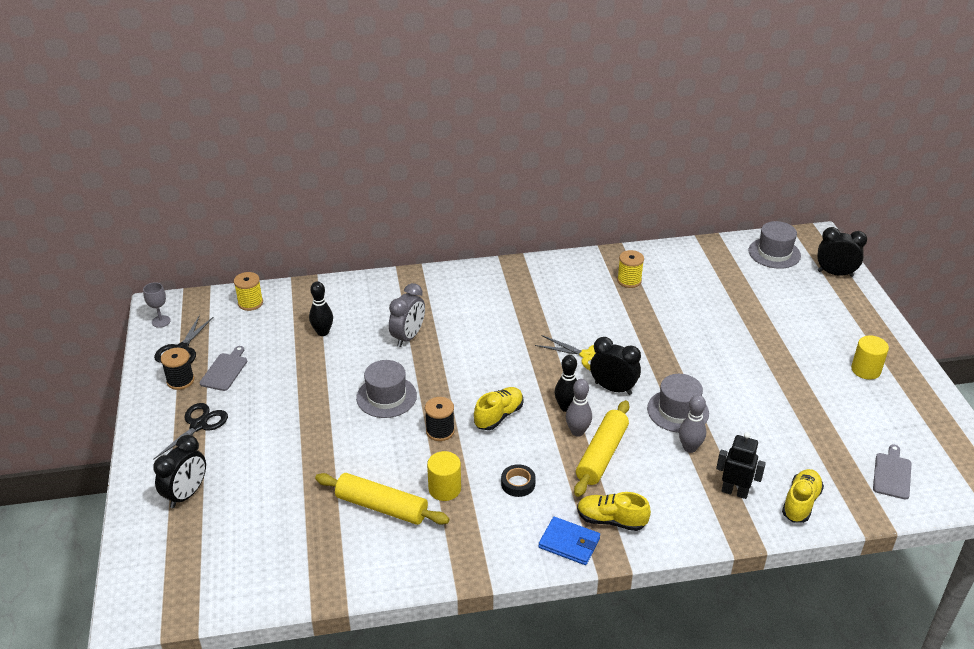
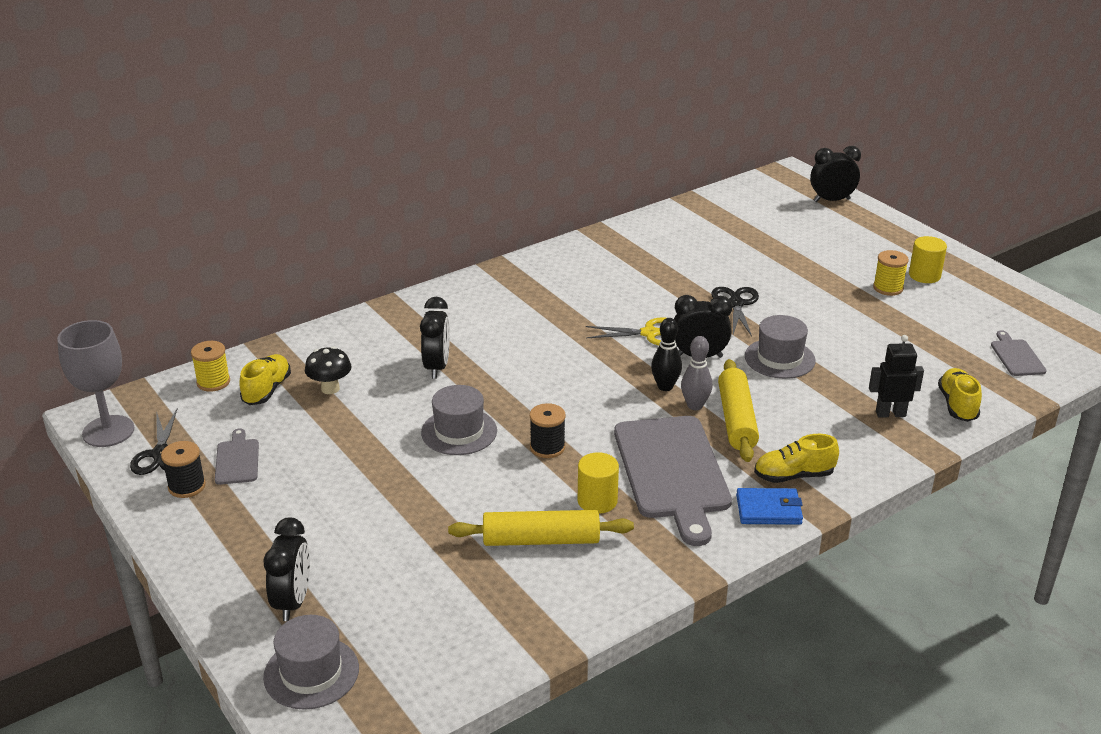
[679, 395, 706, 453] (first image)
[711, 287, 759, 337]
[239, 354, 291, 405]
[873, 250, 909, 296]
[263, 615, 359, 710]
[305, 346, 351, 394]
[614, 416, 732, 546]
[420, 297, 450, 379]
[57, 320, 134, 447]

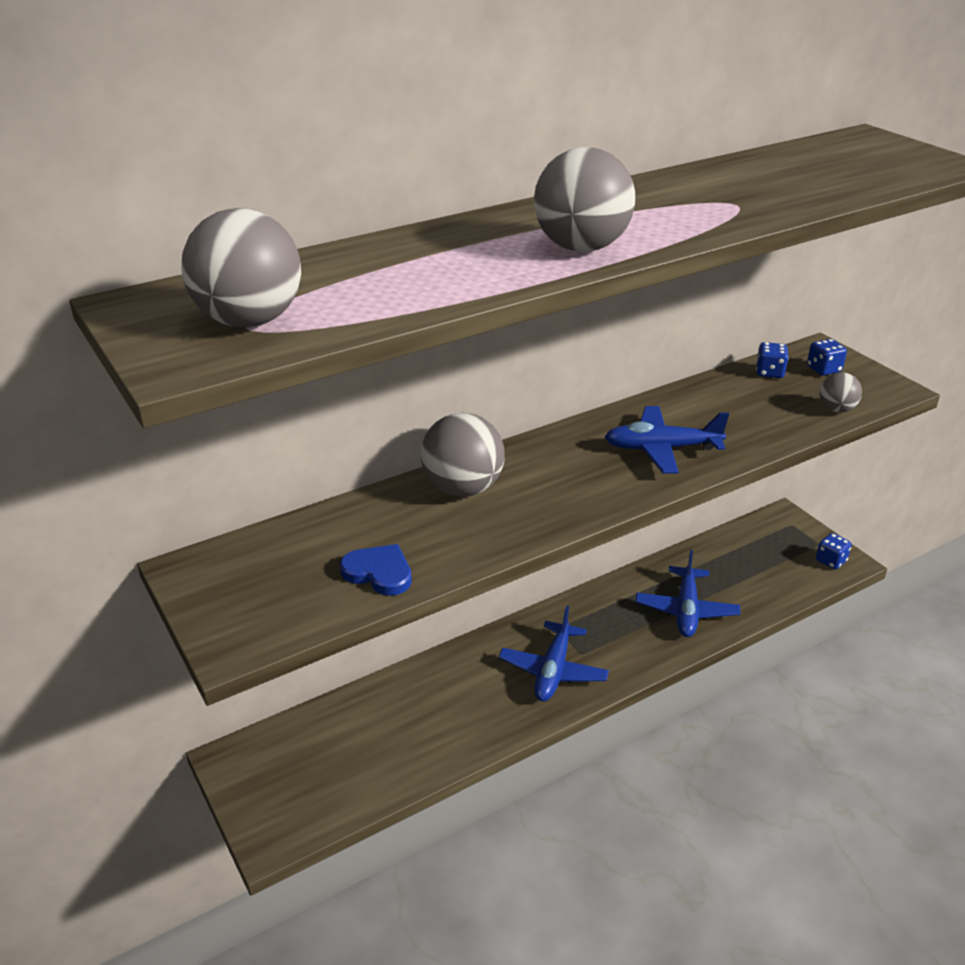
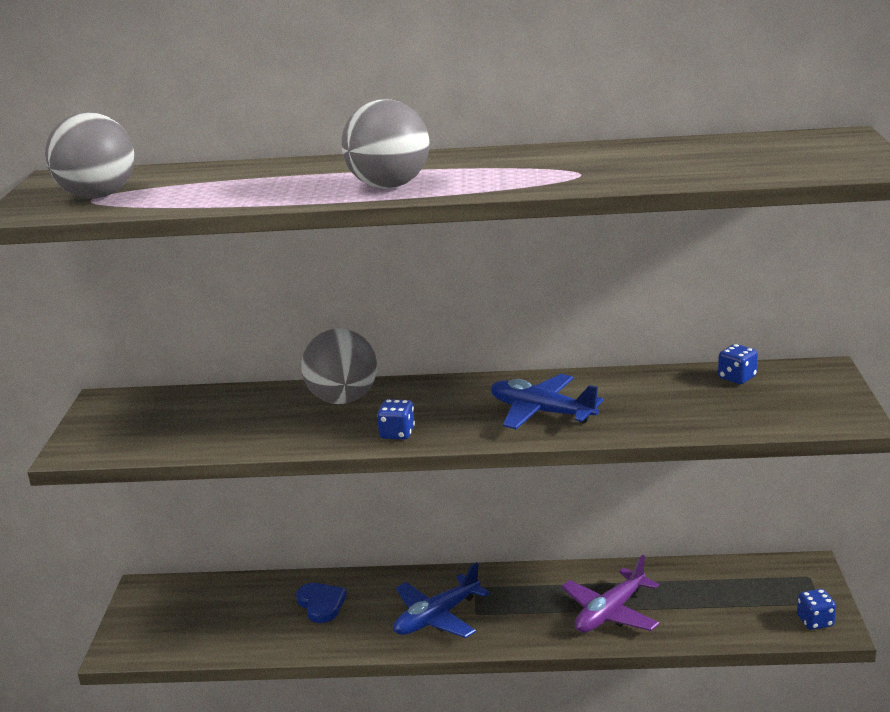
[819, 372, 862, 413] (first image)
[296, 583, 347, 623]
[377, 399, 415, 440]
[561, 555, 660, 632]

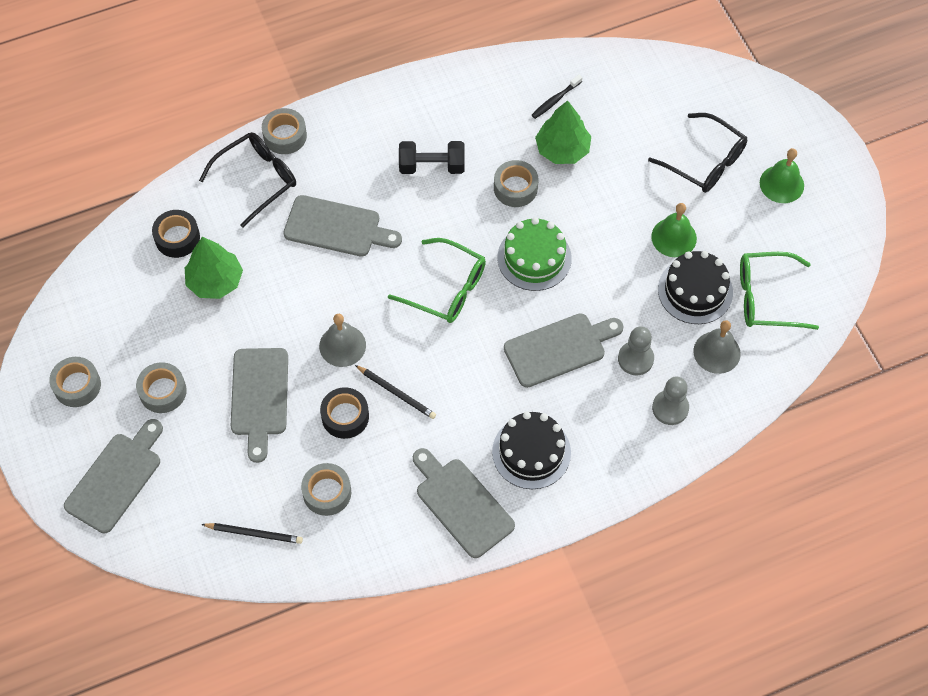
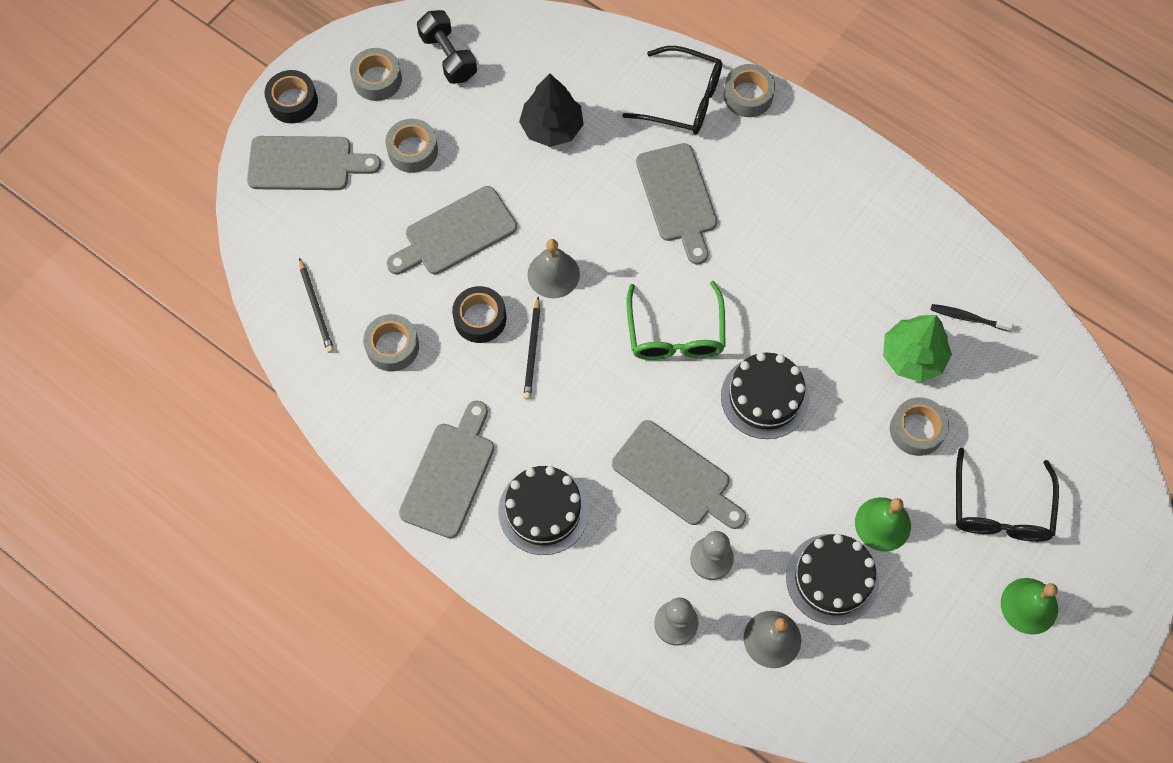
[740, 252, 819, 330] (first image)
[265, 70, 318, 123]
[417, 10, 477, 84]
[890, 397, 949, 456]
[519, 74, 584, 147]
[721, 352, 809, 439]

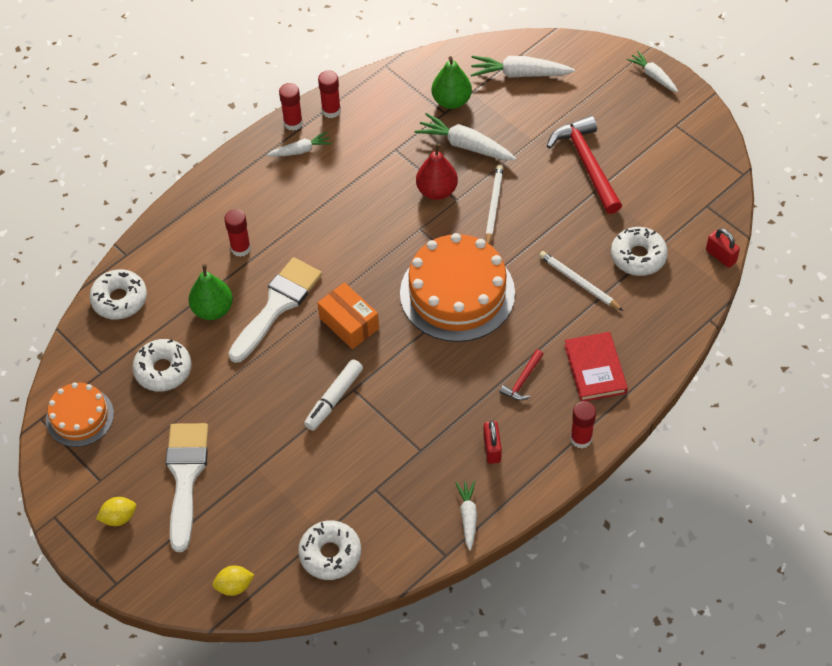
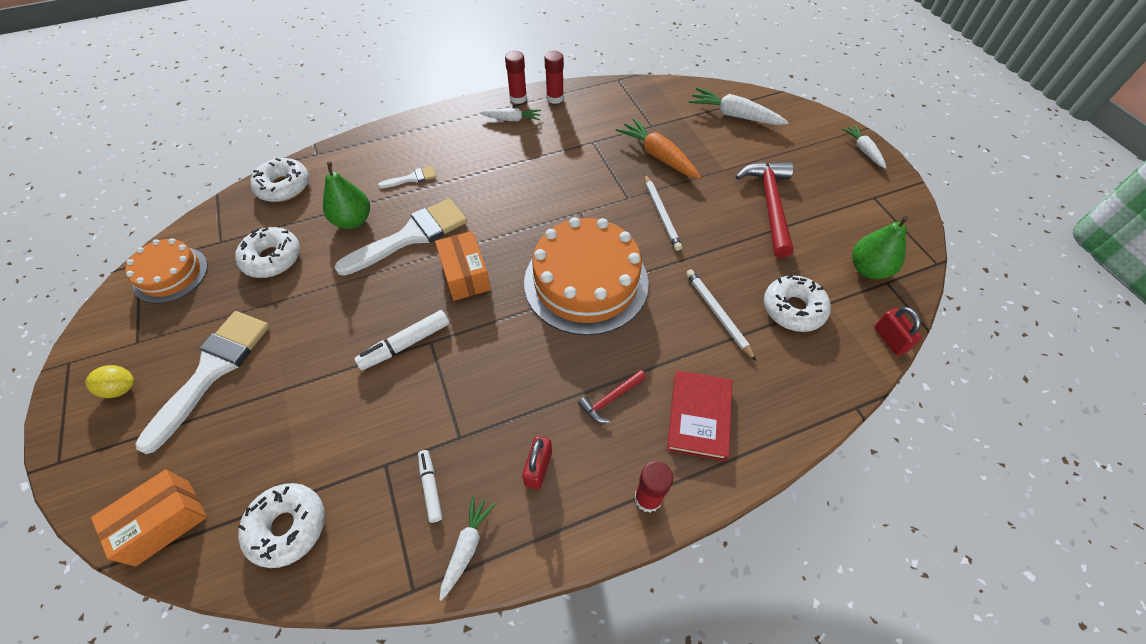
[416, 144, 458, 200] (first image)
[418, 450, 442, 523]
[852, 216, 908, 279]
[91, 470, 207, 567]
[378, 166, 437, 188]
[616, 118, 701, 179]
[644, 175, 682, 251]

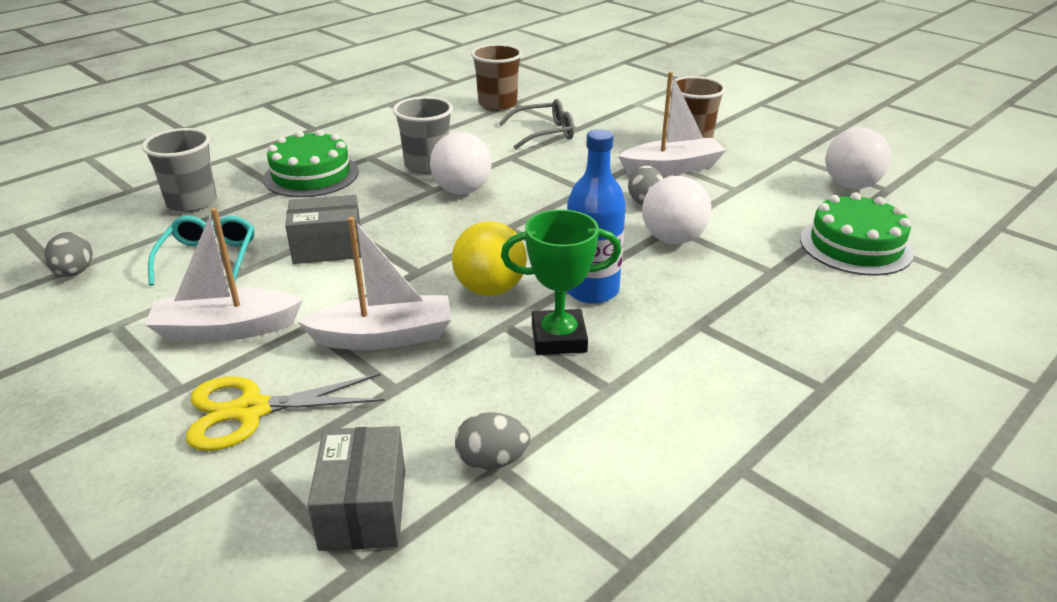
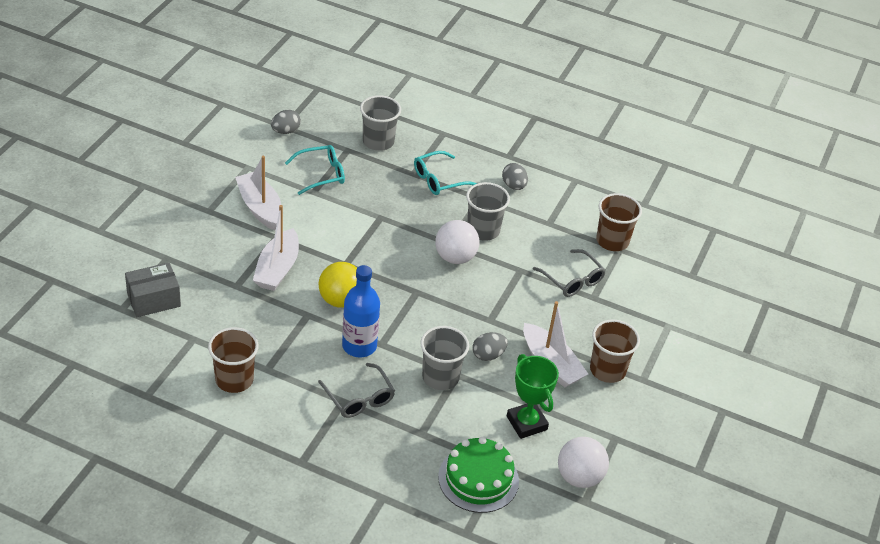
[186, 373, 385, 451] (first image)
[285, 195, 362, 264] (first image)
[208, 327, 259, 393]
[318, 363, 395, 418]
[502, 163, 528, 190]
[507, 354, 559, 439]
[414, 151, 477, 195]
[420, 326, 469, 390]
[253, 205, 299, 291]

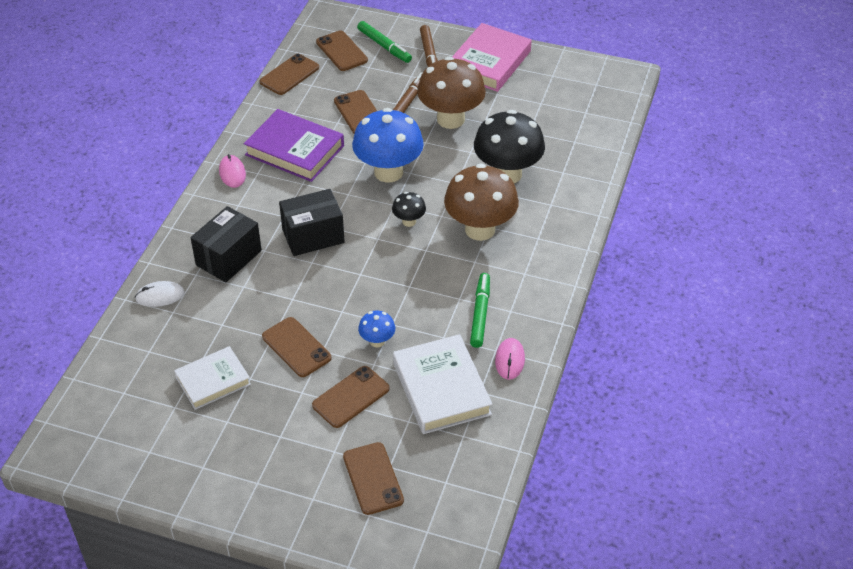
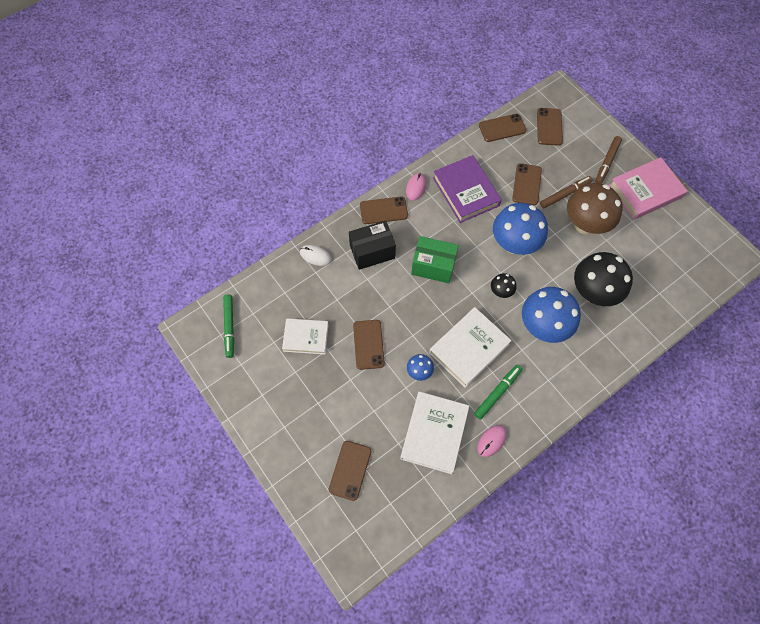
[429, 307, 512, 388]
[360, 197, 408, 224]
[223, 294, 234, 358]
[411, 236, 459, 283]
[522, 287, 581, 343]

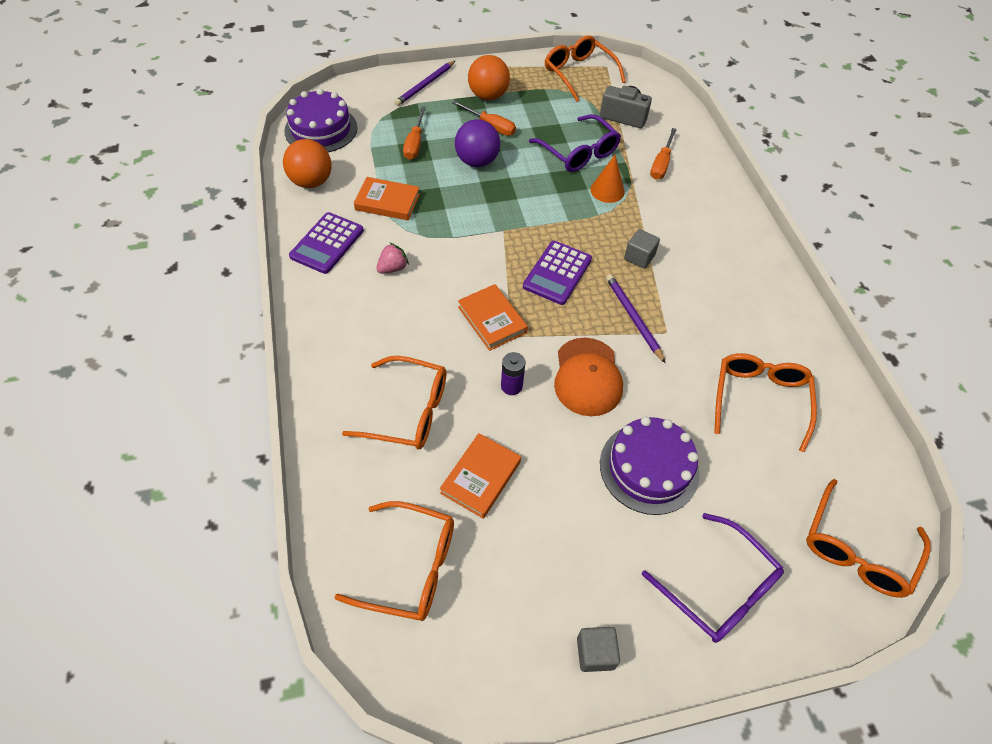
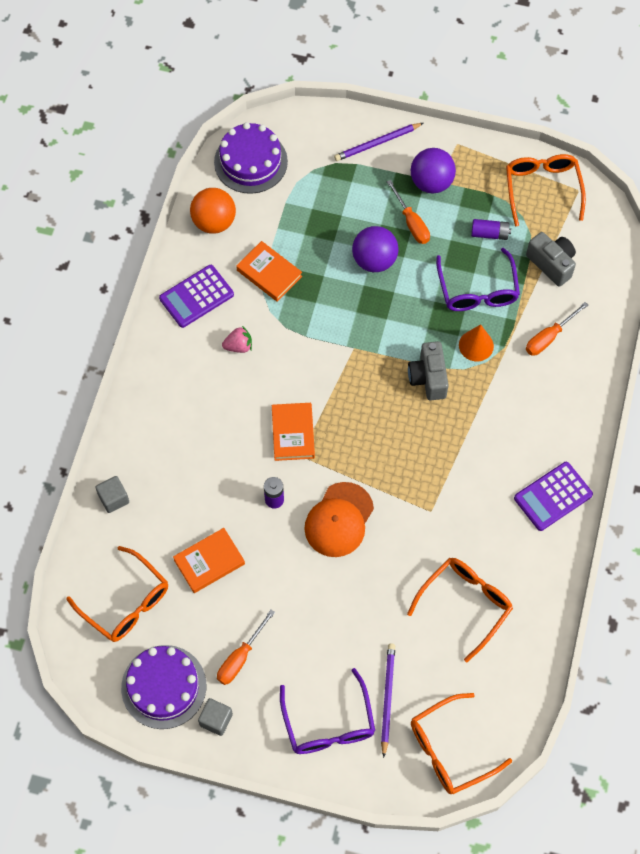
[342, 356, 446, 449] (first image)
[408, 341, 449, 401]
[471, 219, 511, 240]
[217, 610, 275, 685]
[514, 462, 593, 531]
[121, 645, 206, 729]
[381, 643, 395, 758]
[95, 476, 129, 513]
[411, 148, 456, 194]

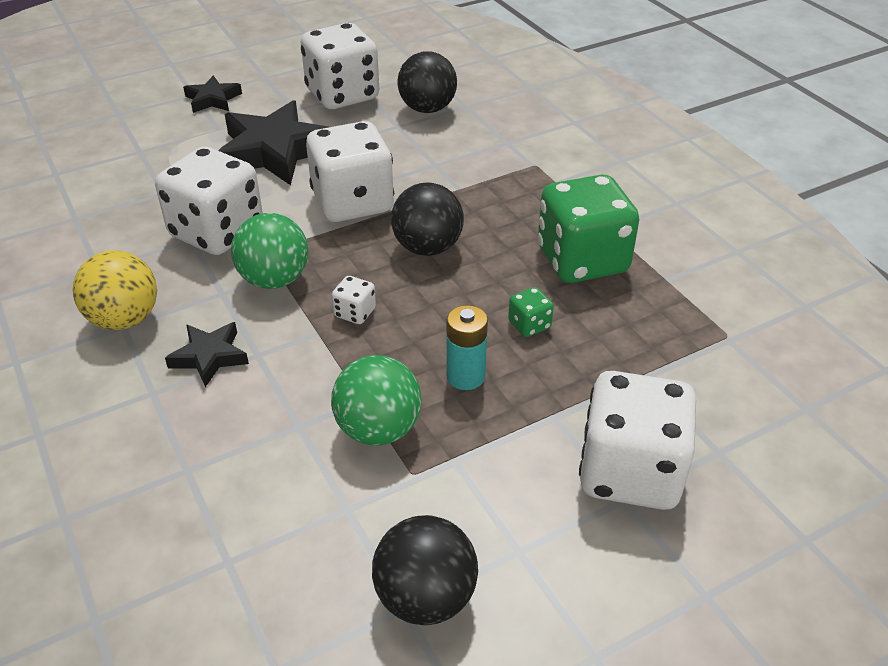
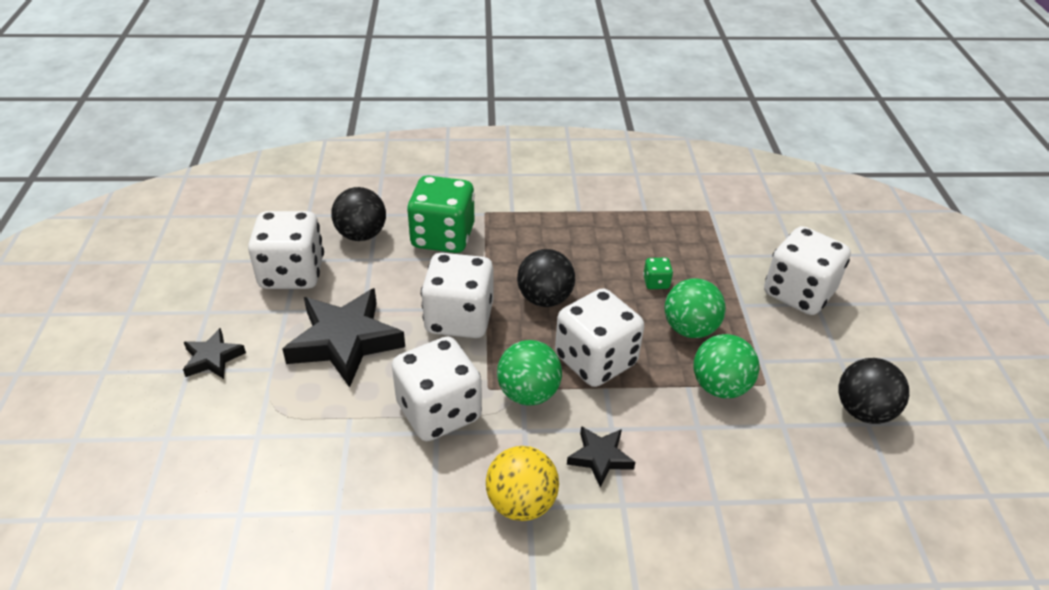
[407, 175, 475, 253]
[665, 278, 726, 338]
[555, 288, 644, 387]

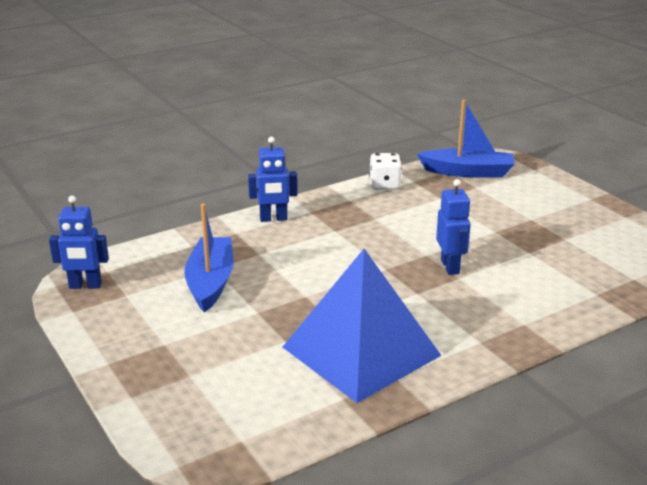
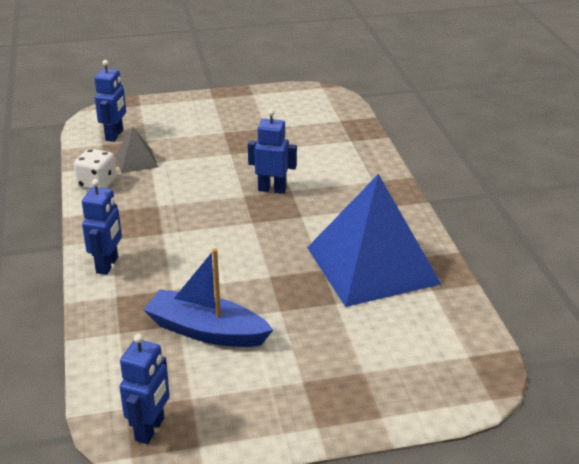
[116, 127, 158, 173]
[94, 60, 126, 142]

